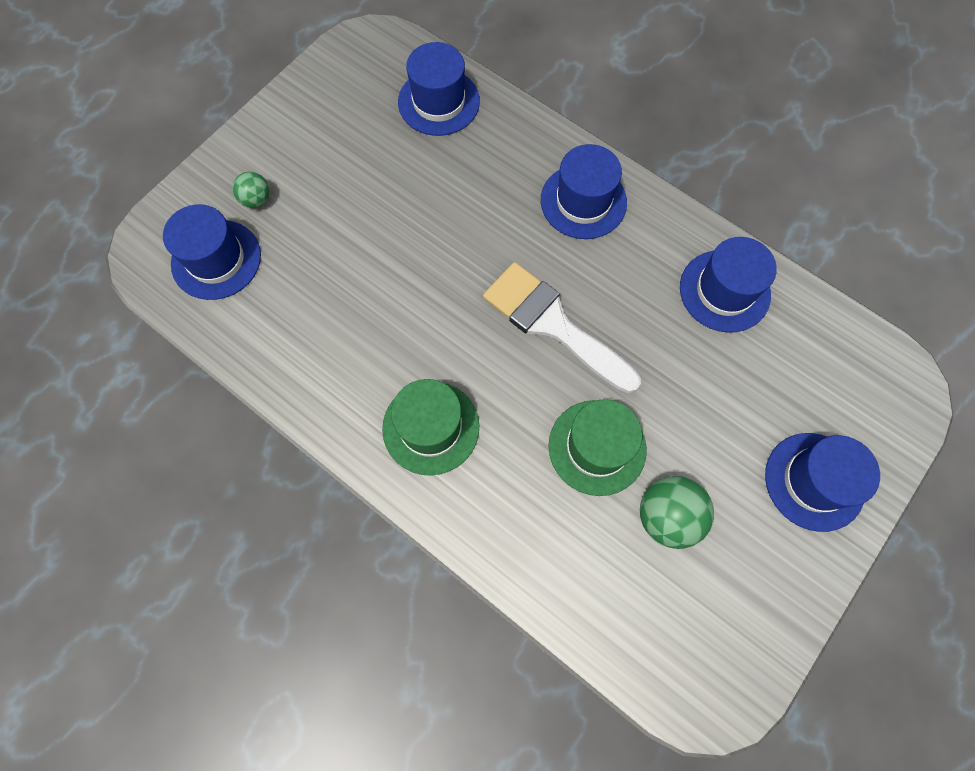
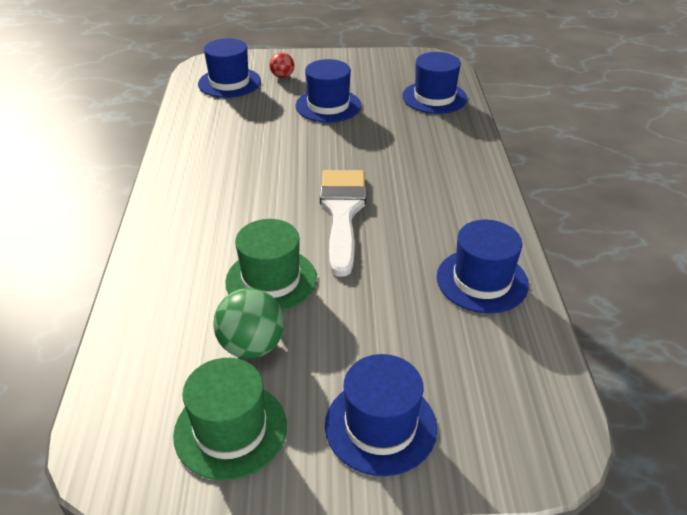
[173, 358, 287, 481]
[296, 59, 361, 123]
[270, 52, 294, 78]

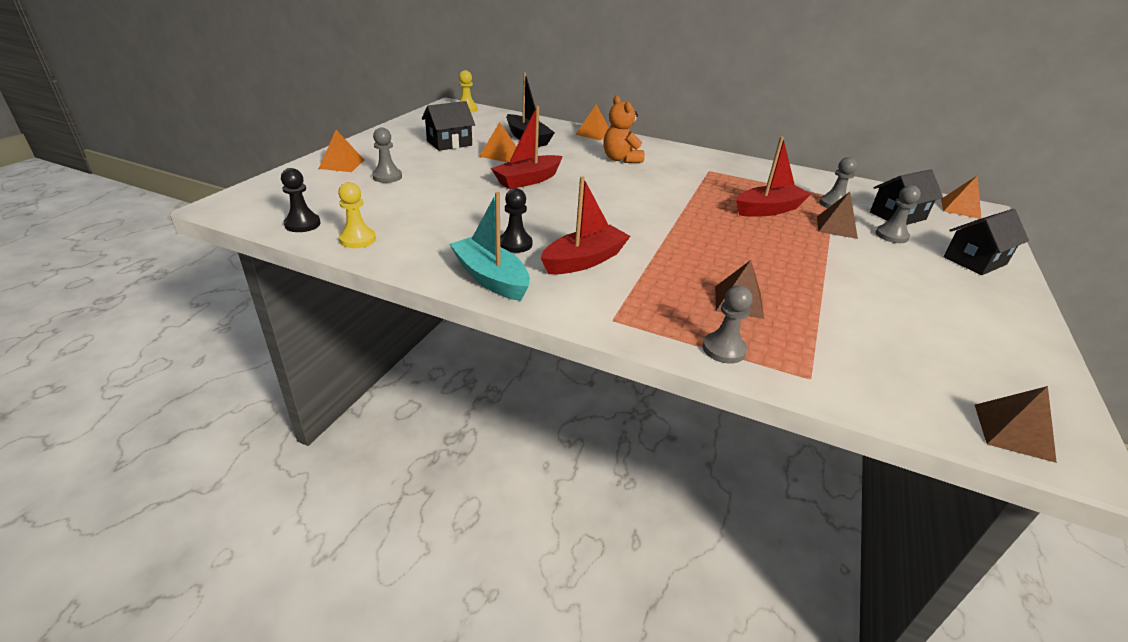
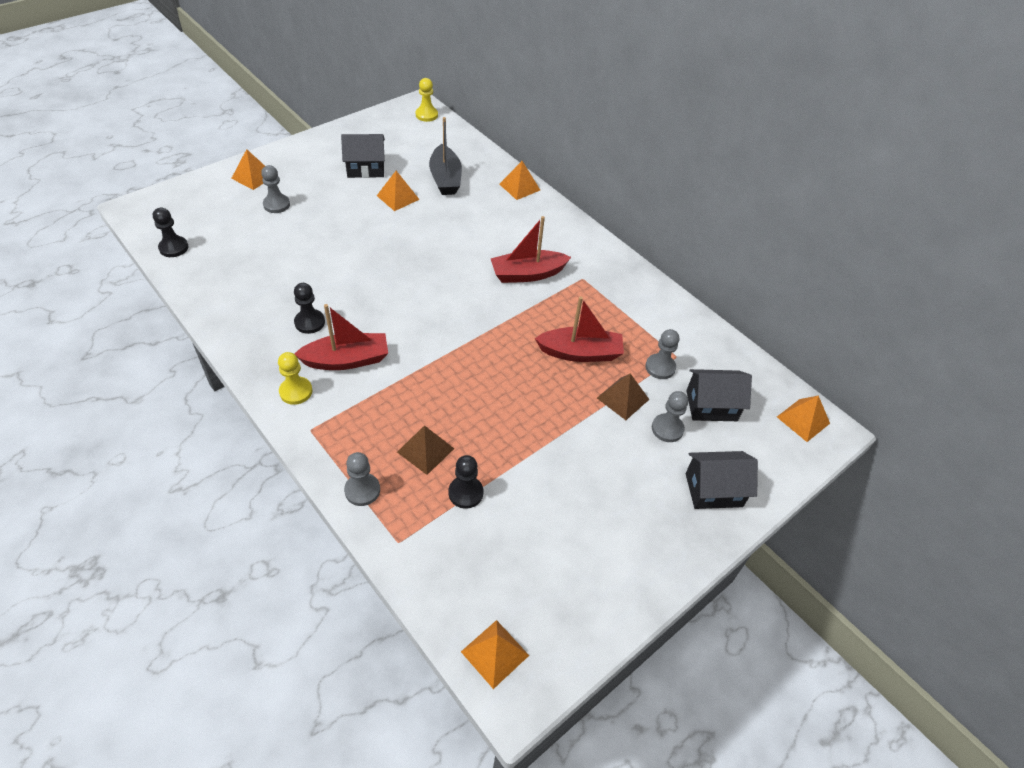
[450, 192, 530, 301] (first image)
[603, 96, 645, 163] (first image)
[449, 455, 483, 509]
[278, 352, 312, 405]
[490, 216, 571, 283]
[461, 620, 529, 689]

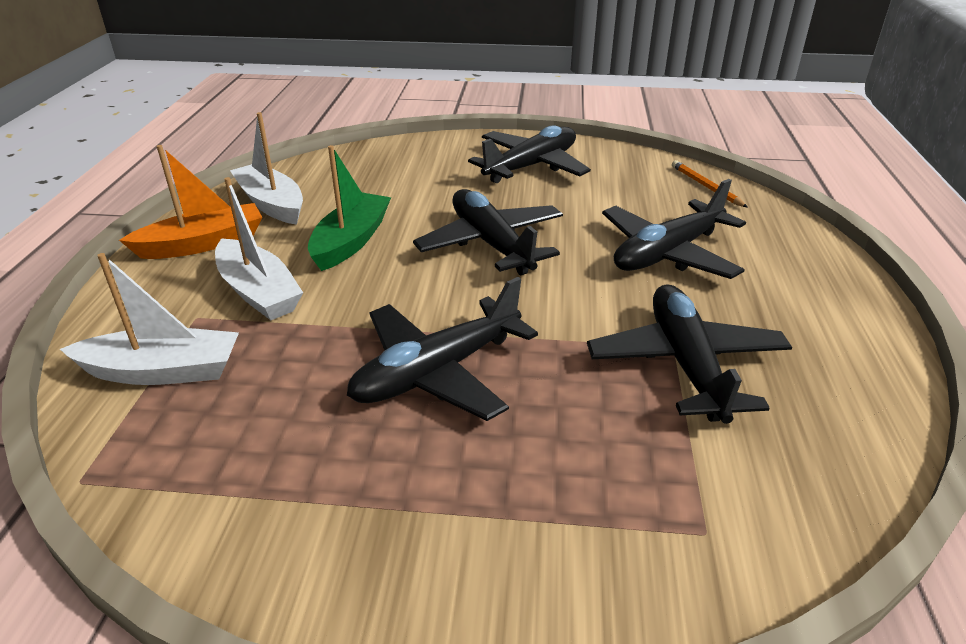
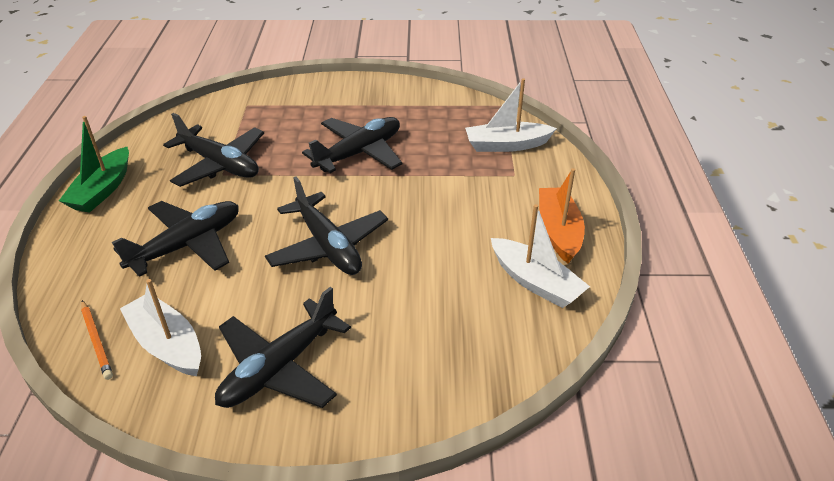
[120, 279, 201, 376]
[59, 116, 129, 213]
[539, 168, 585, 264]
[163, 113, 264, 187]

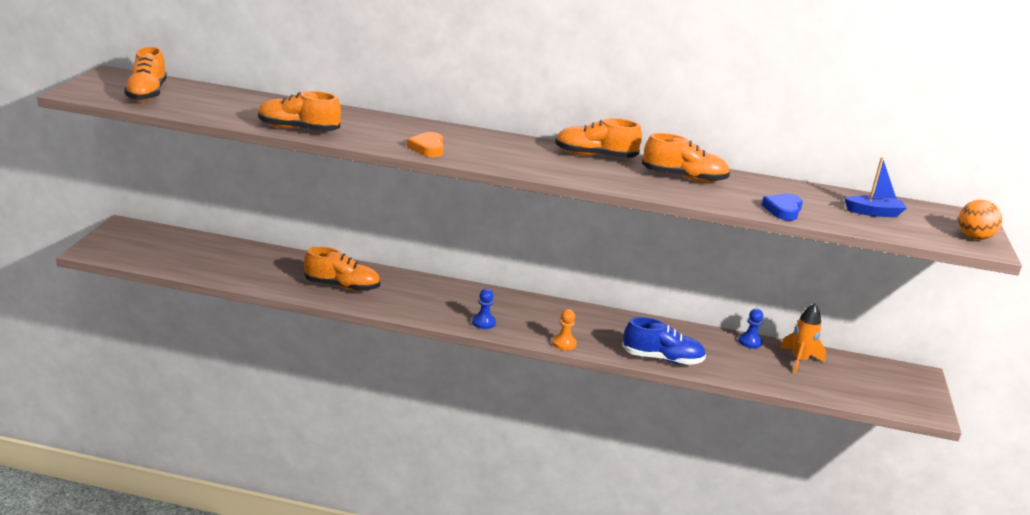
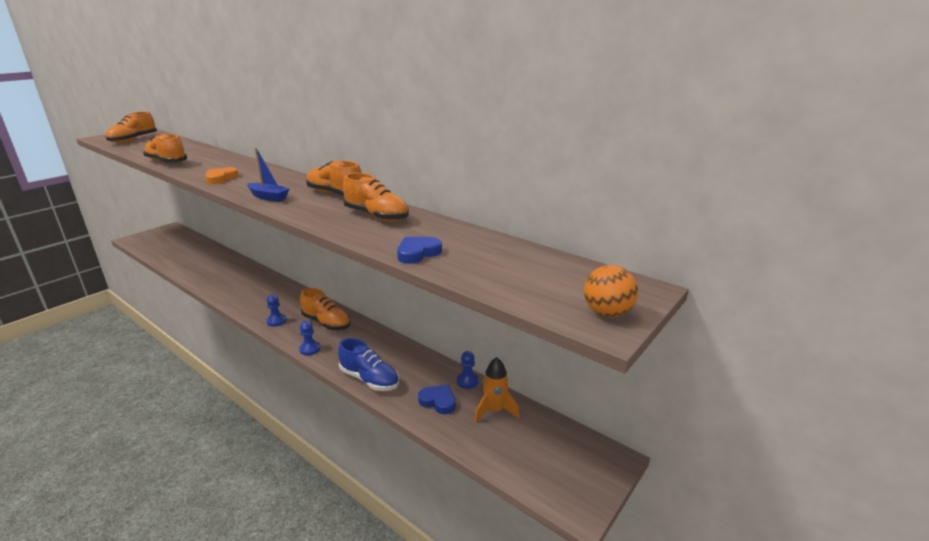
[418, 385, 456, 414]
[300, 288, 351, 330]
[247, 148, 289, 202]
[299, 321, 320, 355]

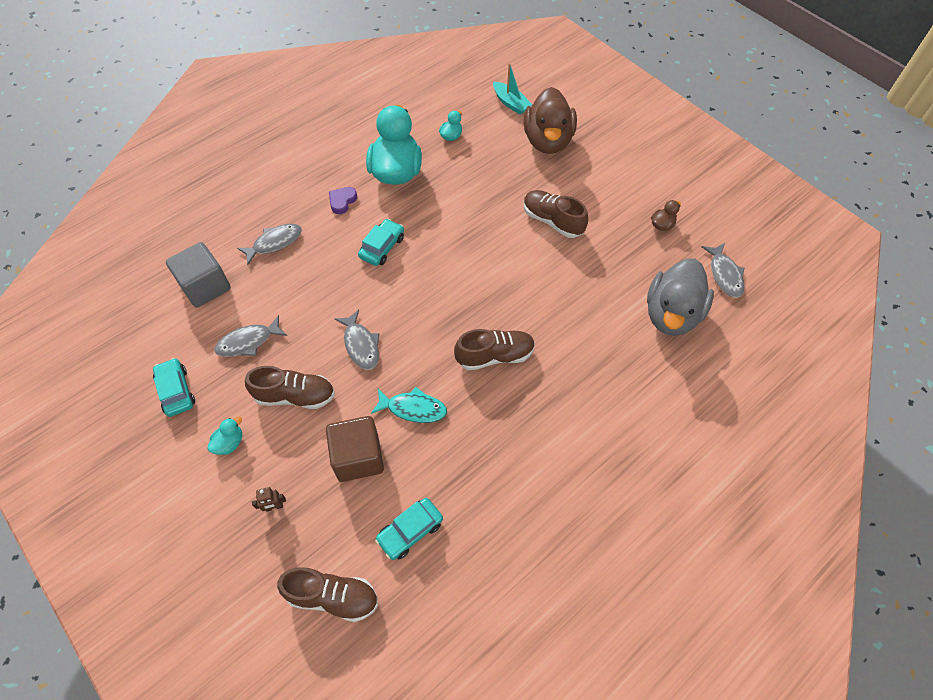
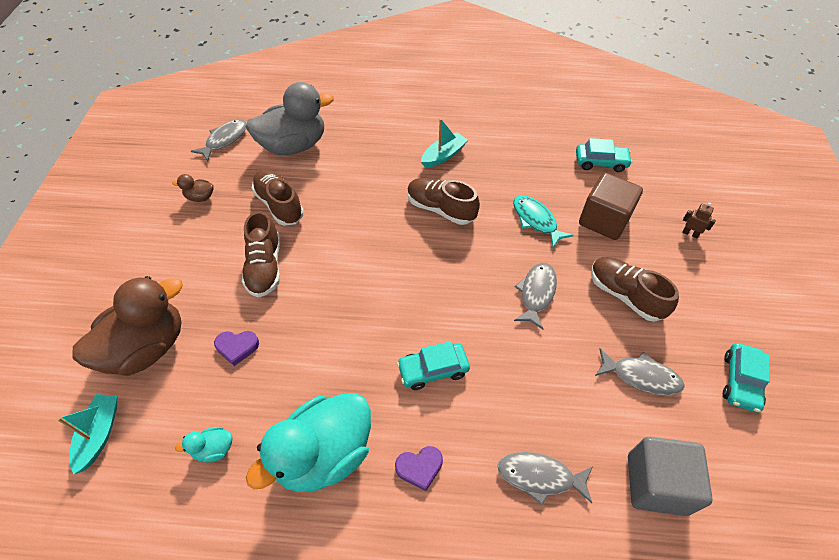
[207, 417, 242, 455] (first image)
[214, 331, 259, 366]
[421, 119, 468, 168]
[252, 169, 304, 226]

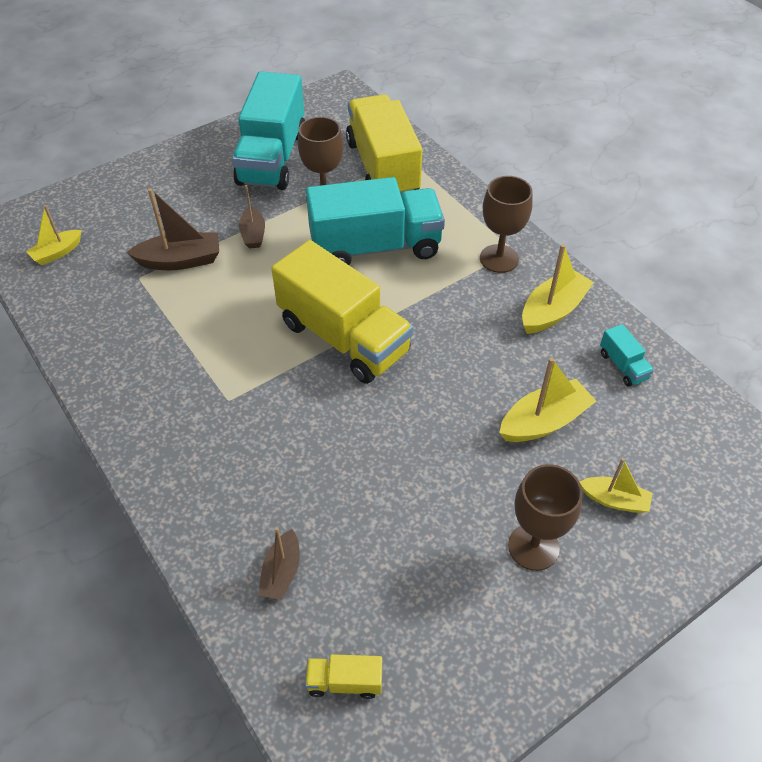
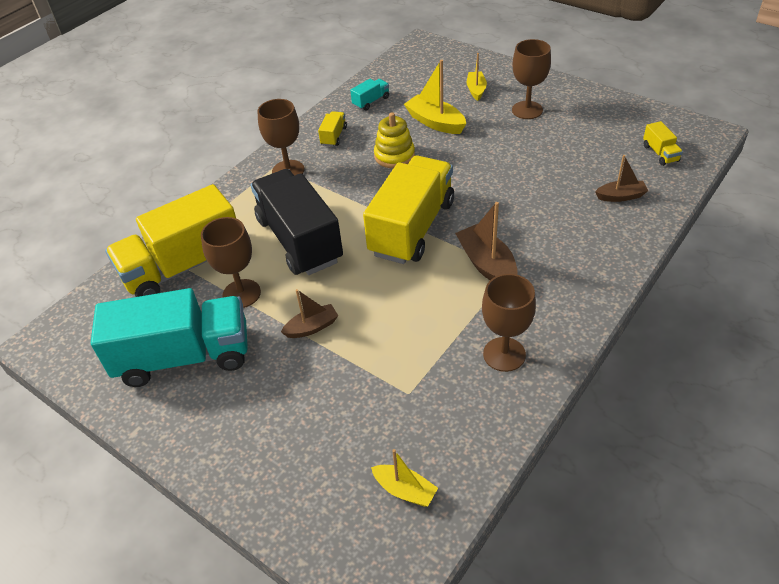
[374, 112, 415, 168]
[482, 274, 536, 372]
[455, 202, 518, 280]
[318, 111, 347, 147]
[251, 169, 343, 275]

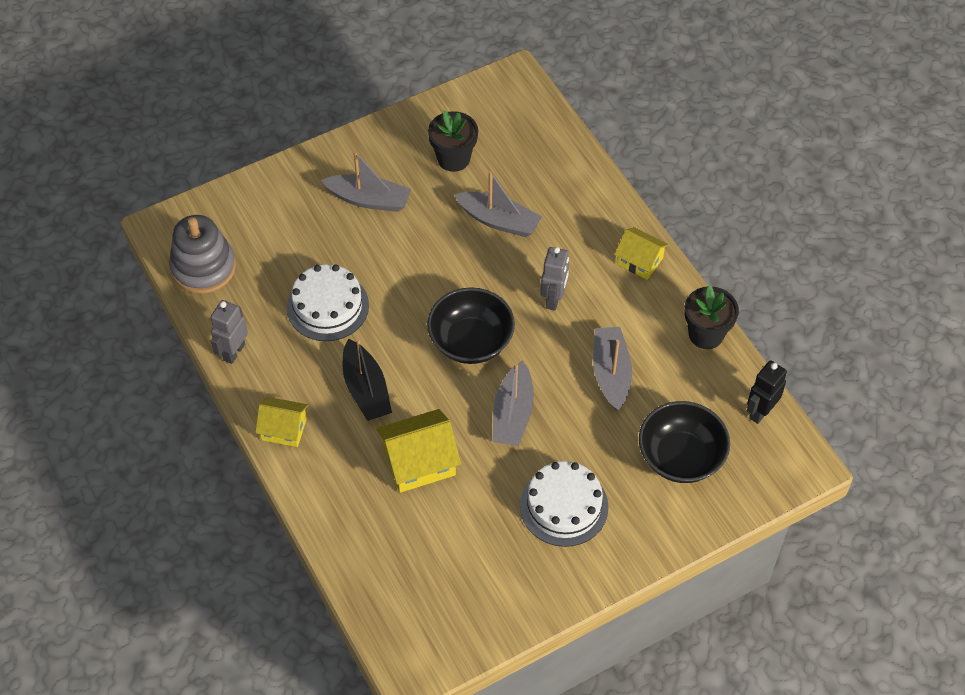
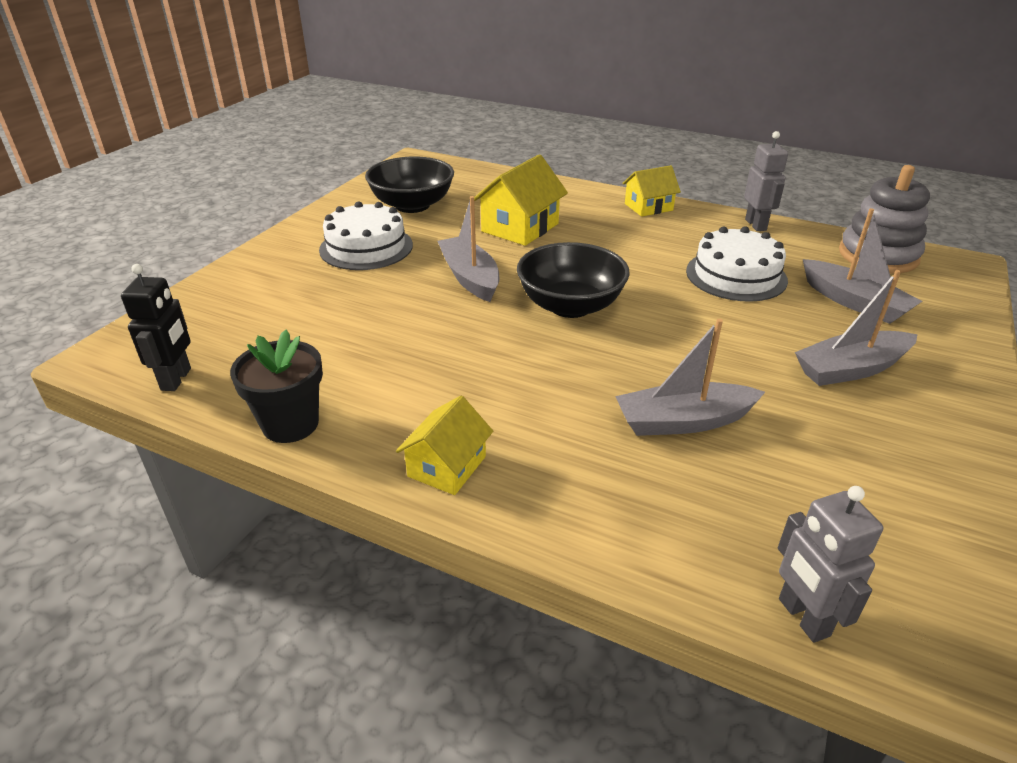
[343, 339, 392, 421] (first image)
[428, 110, 478, 172] (first image)
[778, 486, 883, 643]
[803, 208, 922, 324]
[365, 156, 454, 213]
[396, 396, 493, 495]

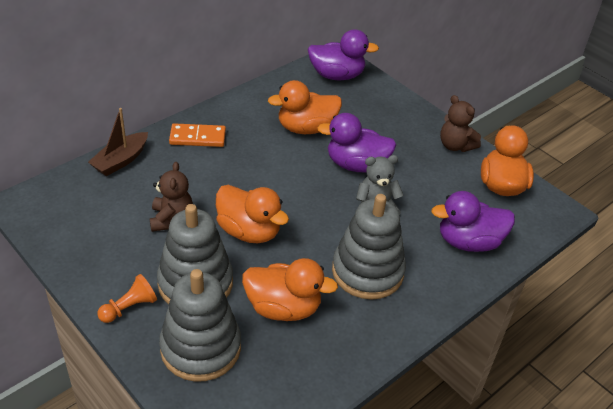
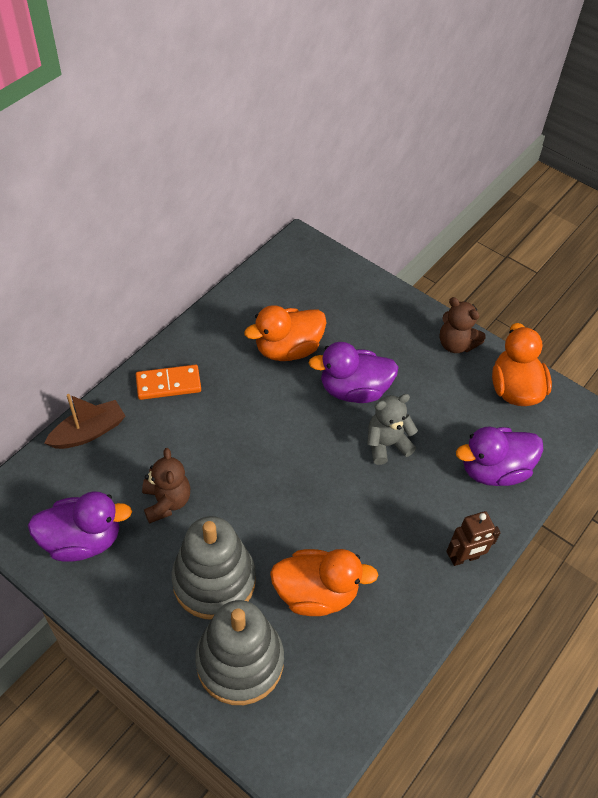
[98, 274, 157, 323] (first image)
[216, 185, 289, 243] (first image)
[332, 194, 406, 300] (first image)
[446, 511, 501, 566]
[28, 491, 132, 562]
[45, 394, 126, 449]

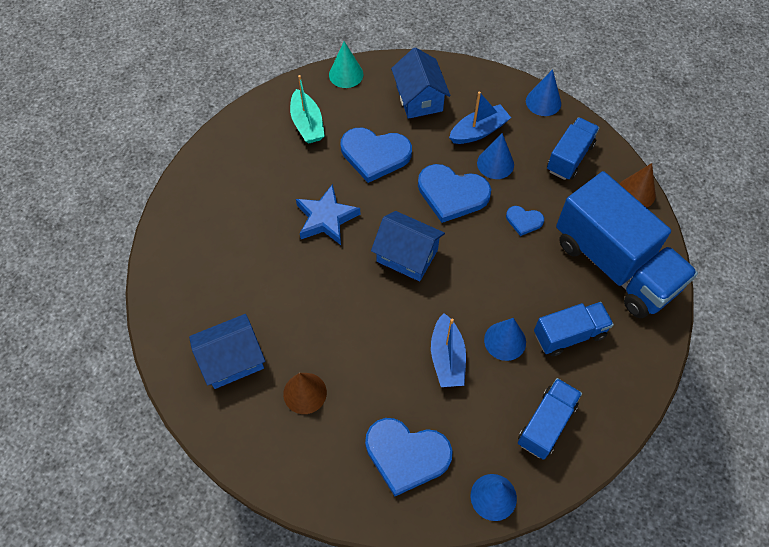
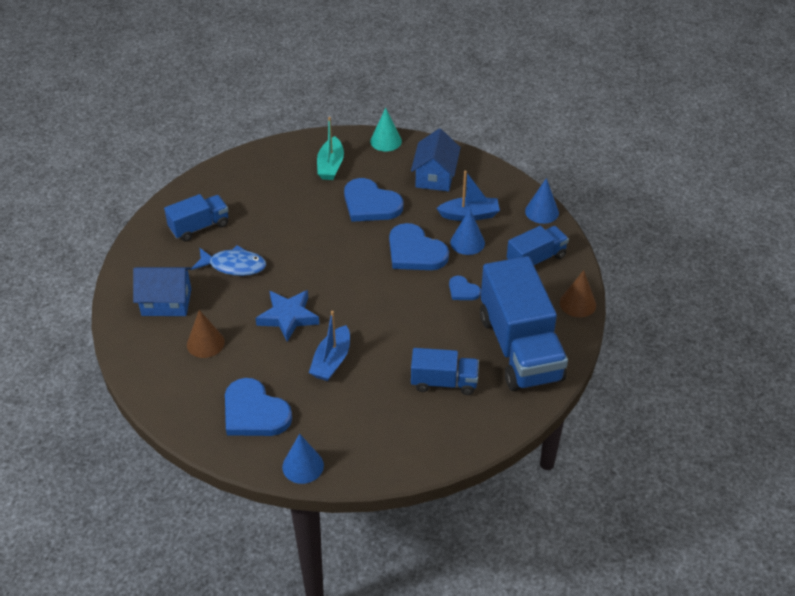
[371, 211, 445, 281] (first image)
[484, 318, 526, 361] (first image)
[191, 245, 266, 276]
[256, 290, 319, 342]
[164, 194, 229, 242]

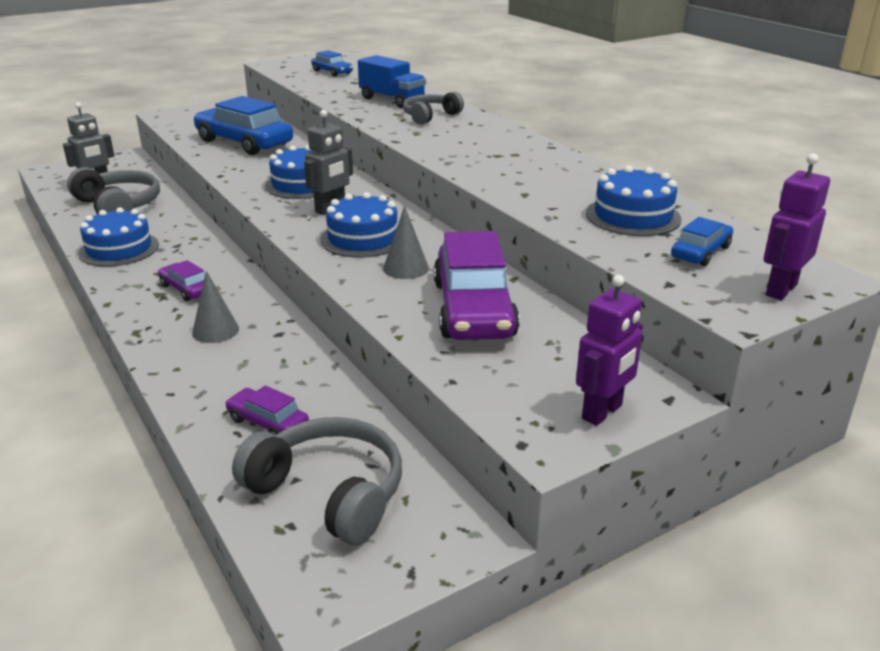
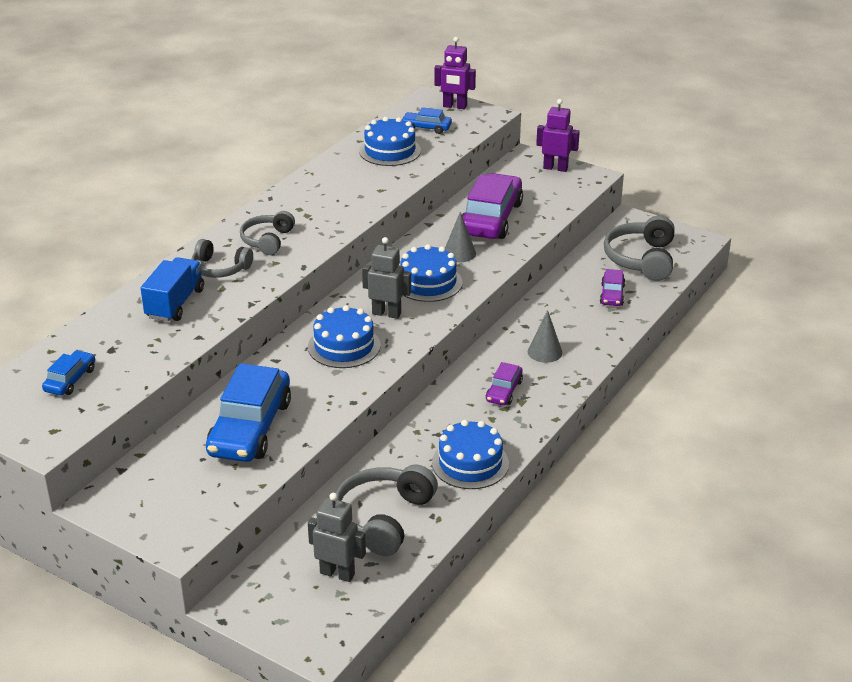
[240, 211, 295, 255]
[462, 173, 523, 239]

